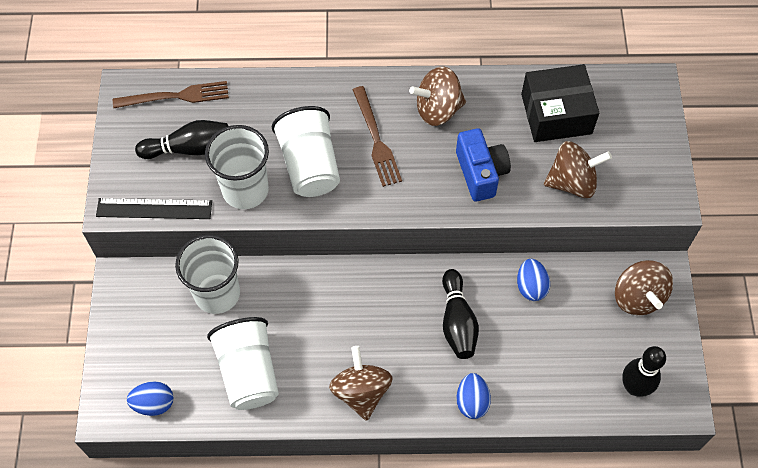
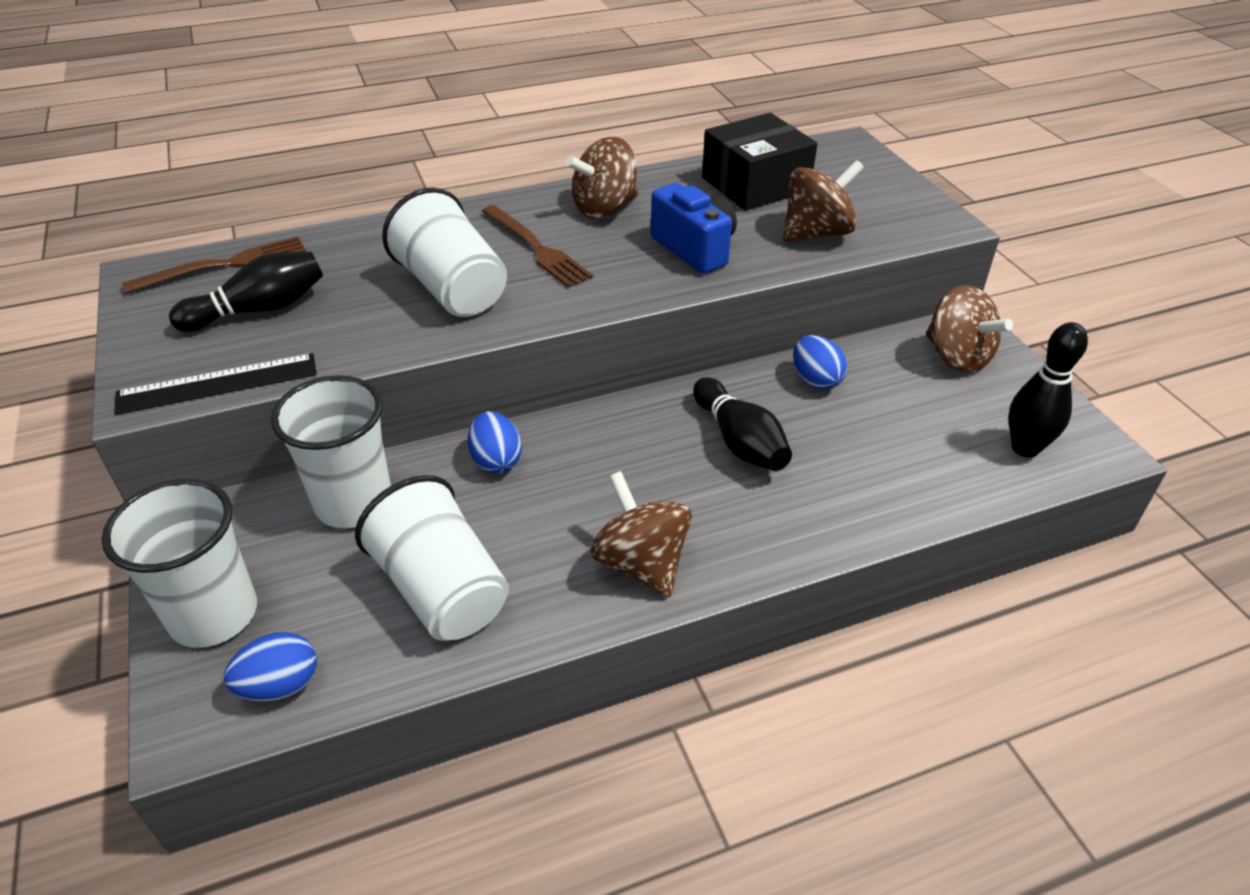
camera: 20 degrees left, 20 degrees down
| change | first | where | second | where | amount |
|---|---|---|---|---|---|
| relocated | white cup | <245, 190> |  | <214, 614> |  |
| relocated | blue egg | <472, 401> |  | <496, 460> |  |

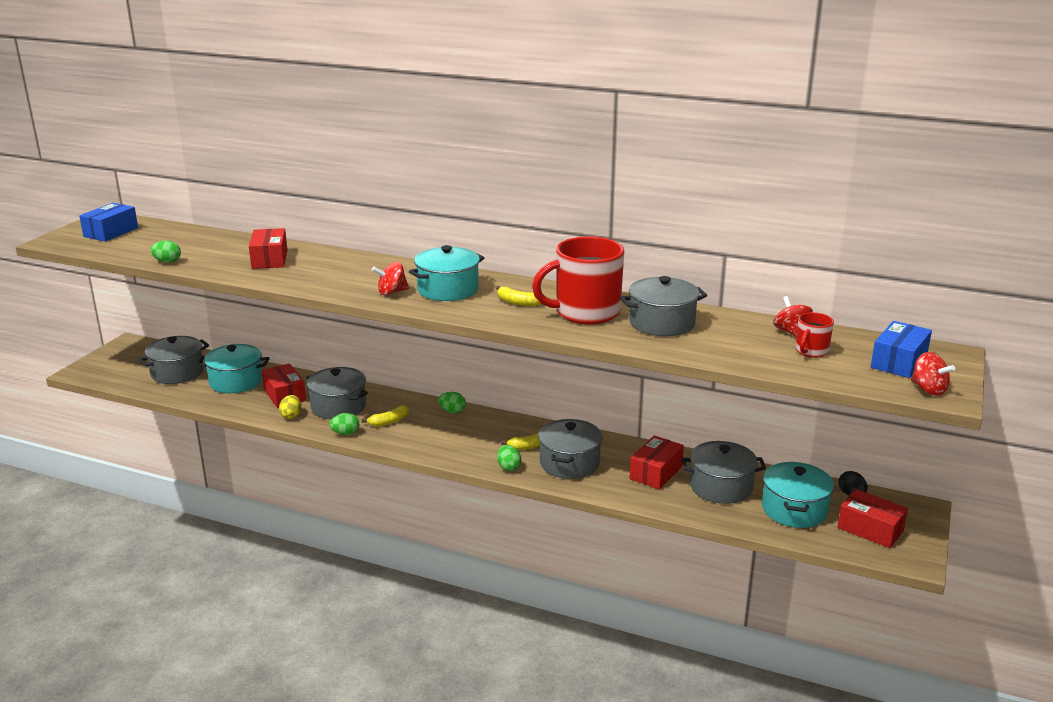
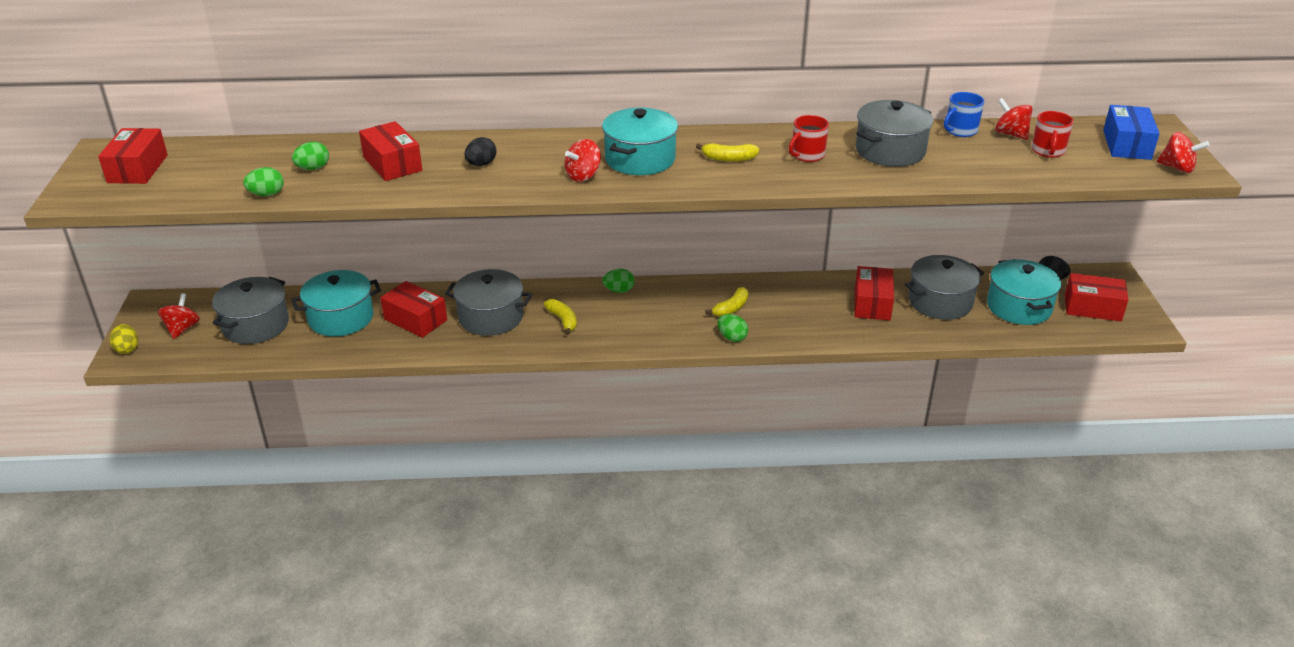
camera: 25 degrees left, 10 degrees up
| change | first | where | second | where | amount |
|---|---|---|---|---|---|
| colour | blue box | <111, 232> | red box | <137, 169> |  |
| size | red mug | <585, 312> |  | <807, 155> | x0.47 |
| relocated | yellow egg | <291, 416> |  | <127, 349> |  |
| spun | yellow banana | <389, 422> |  | <563, 320> | 60 degrees counterclockwise |
| relocated | green egg | <345, 433> |  | <313, 168> |  |
| missing | grey pot | <569, 463> |  |  |  |
| appeared |  |  | blue mug | <960, 131> |  |
| appeared |  |  | black egg | <481, 164> |  |
| appeared |  |  | red spinning top | <182, 329> |  |

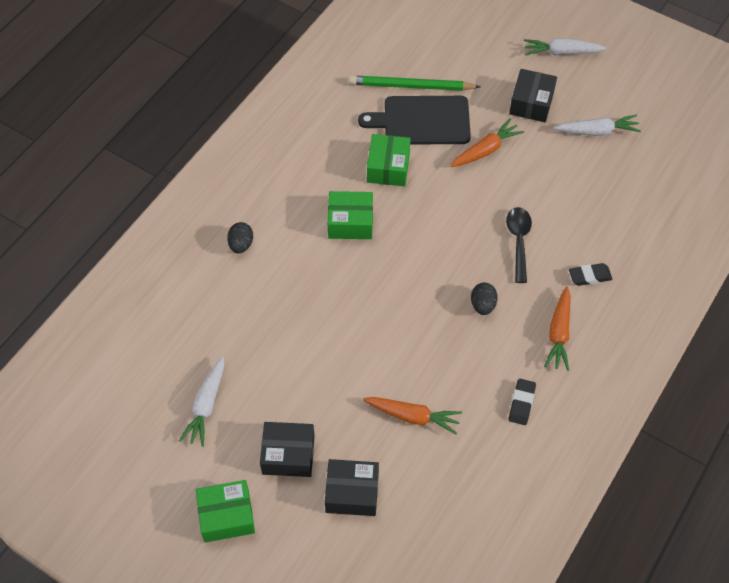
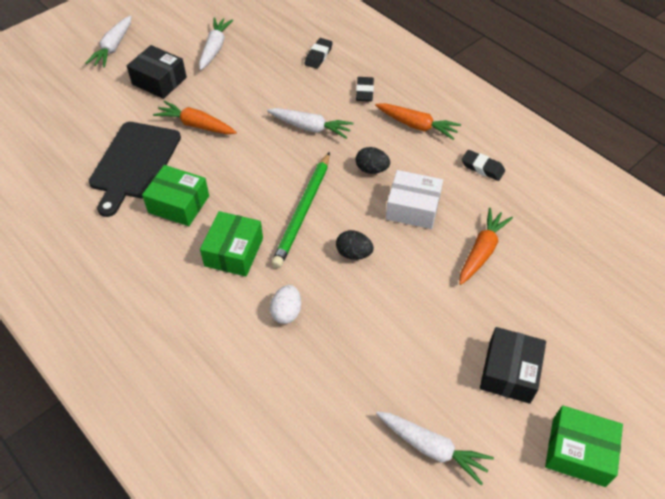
camera: 75 degrees left, 5 degrees down
| change | first | where | second | where | amount |
|---|---|---|---|---|---|
| relocated | green pencil | <411, 86> |  | <303, 211> |  |
| spun | orange carrot | <485, 150> |  | <196, 125> | 45 degrees counterclockwise |
| exchanged | black spoon | <518, 241> | white carrot | <310, 127> |  |
| relocated | black egg | <241, 245> |  | <353, 253> |  |
| missing | black box | <352, 493> |  |  |  |
| spun | green box | <227, 516> |  | <578, 452> | 75 degrees counterclockwise |
| appeared |  |  | black eraser | <318, 56> |  |
| appeared |  |  | white box | <413, 208> |  |
| appeared |  |  | white egg | <286, 312> |  |

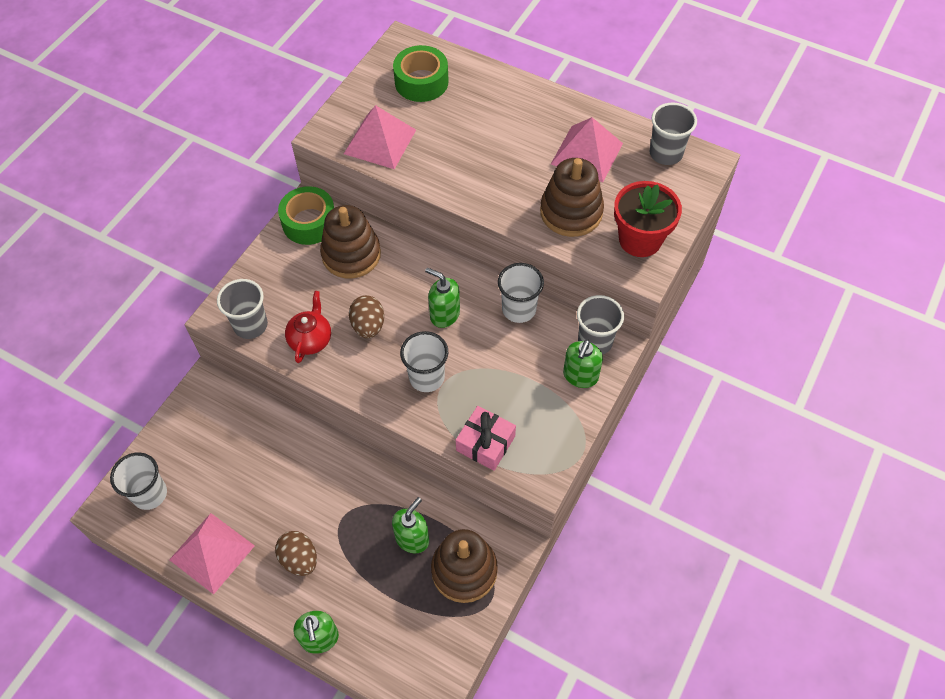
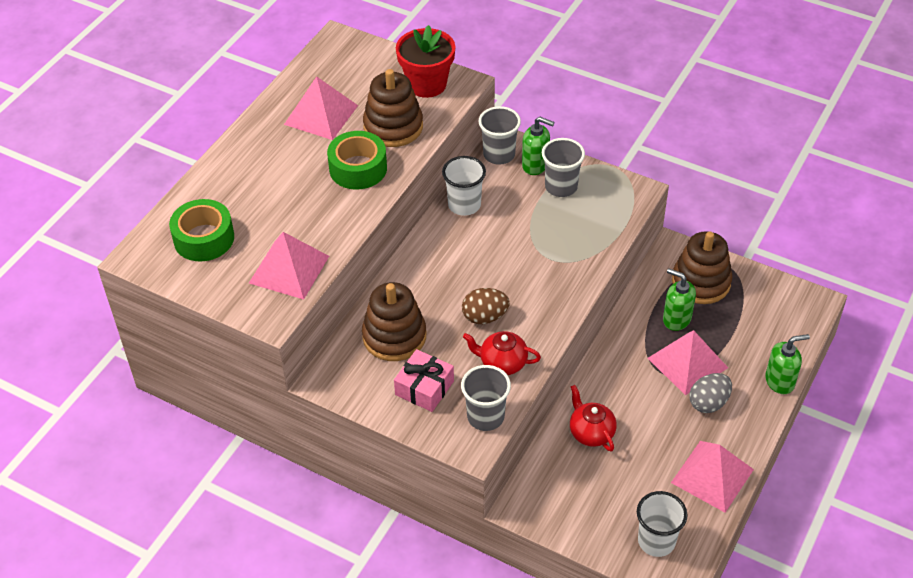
camera: 90 degrees left, 10 degrees down
| change | first | where | second | where | amount |
|---|---|---|---|---|---|
| relocated | grey cup | <665, 153> |  | <561, 187> |  |
| relocated | green tape | <309, 222> |  | <358, 168> |  |
| missing | green soap dispenser | <444, 314> |  |  |  |
| missing | white cup | <426, 377> |  |  |  |
| relocated | pink gift | <485, 443> |  | <424, 388> |  |
| colour | brown egg | <299, 559> | grey egg | <708, 403> |  |
| appeared |  |  | pink pyramid | <687, 362> |  |
| appeared |  |  | red teapot | <591, 432> |  |

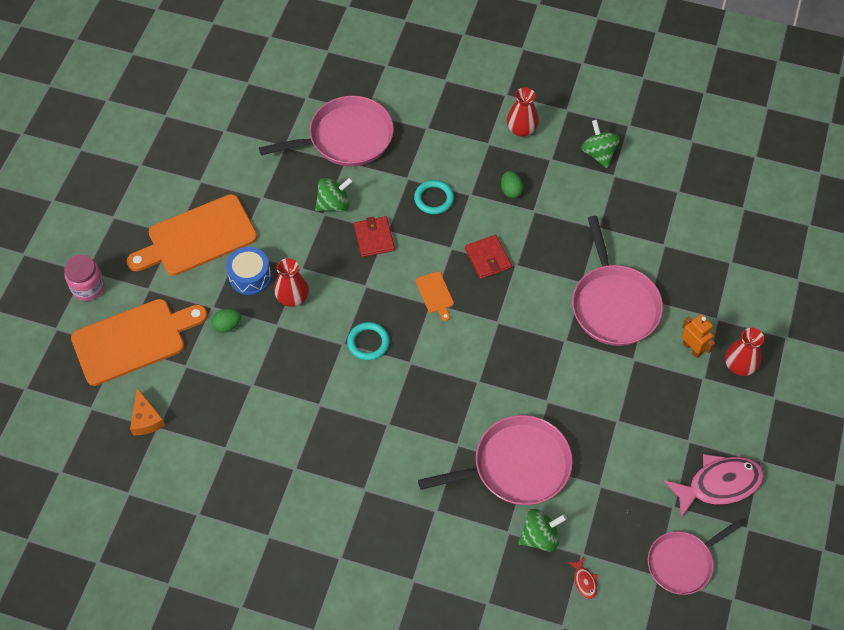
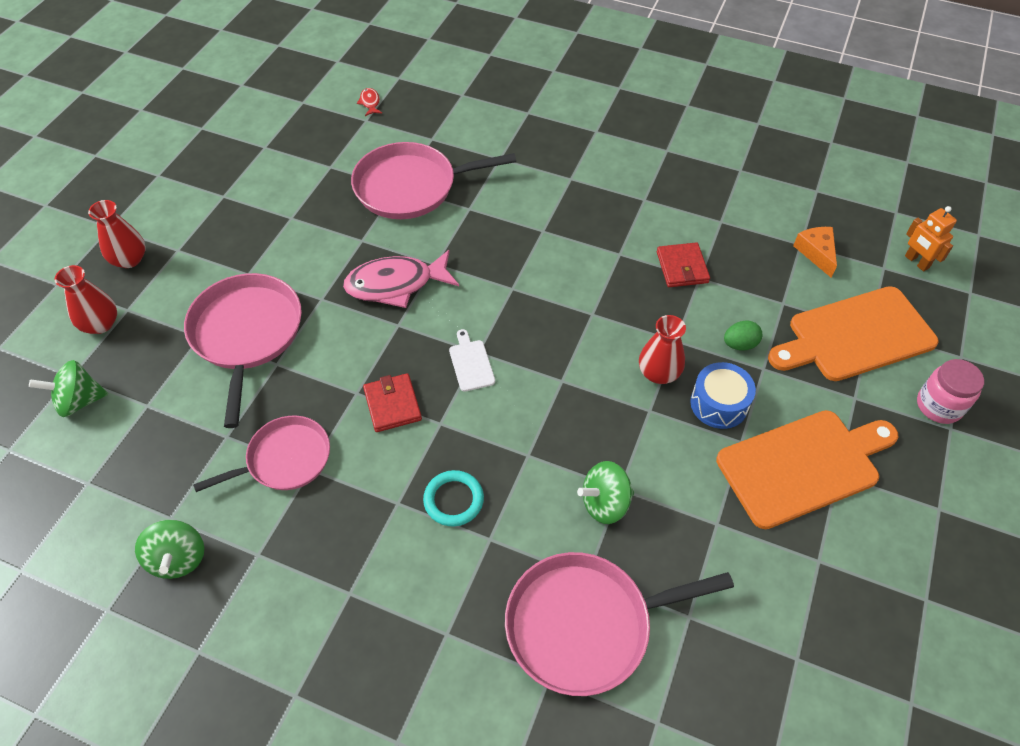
camera: 175 degrees left, 5 degrees down
| change | first | where | second | where | amount |
|---|---|---|---|---|---|
| relocated | red vase | <521, 129> |  | <101, 324> |  |
| missing | green egg | <511, 190> |  |  |  |
| relocated | red wallet | <374, 238> |  | <682, 267> |  |
| colour | orange cutting board | <435, 294> | white cutting board | <471, 363> |  |
| relocated | orange robot | <692, 348> |  | <916, 262> |  |
| missing | turquoise ring | <368, 342> |  |  |  |
| relocated | pink fish | <719, 485> |  | <396, 284> |  |
| relocated | green spinning top | <540, 537> |  | <79, 401> |  |
| relocated | pink pan | <682, 563> |  | <285, 459> |  |

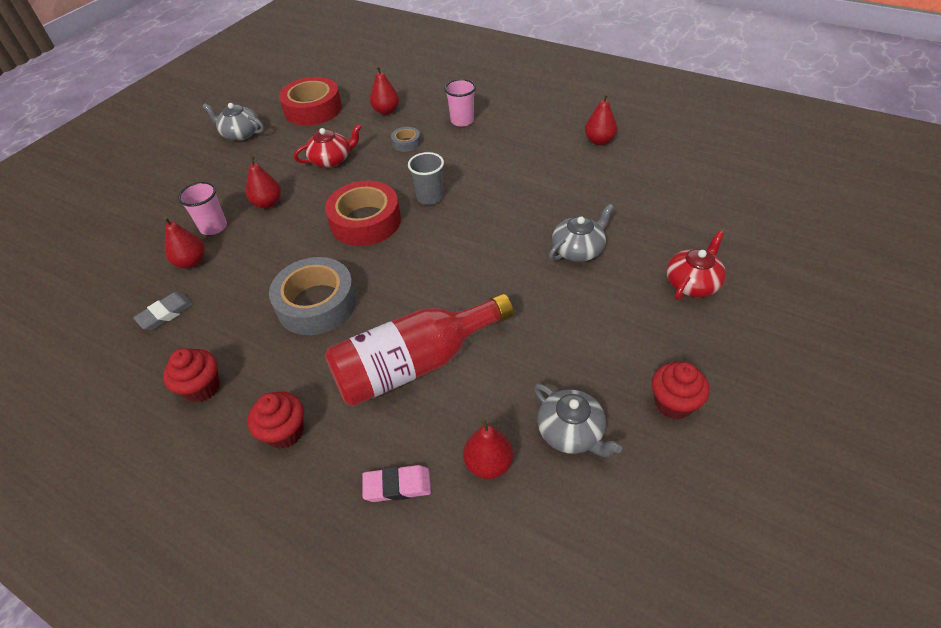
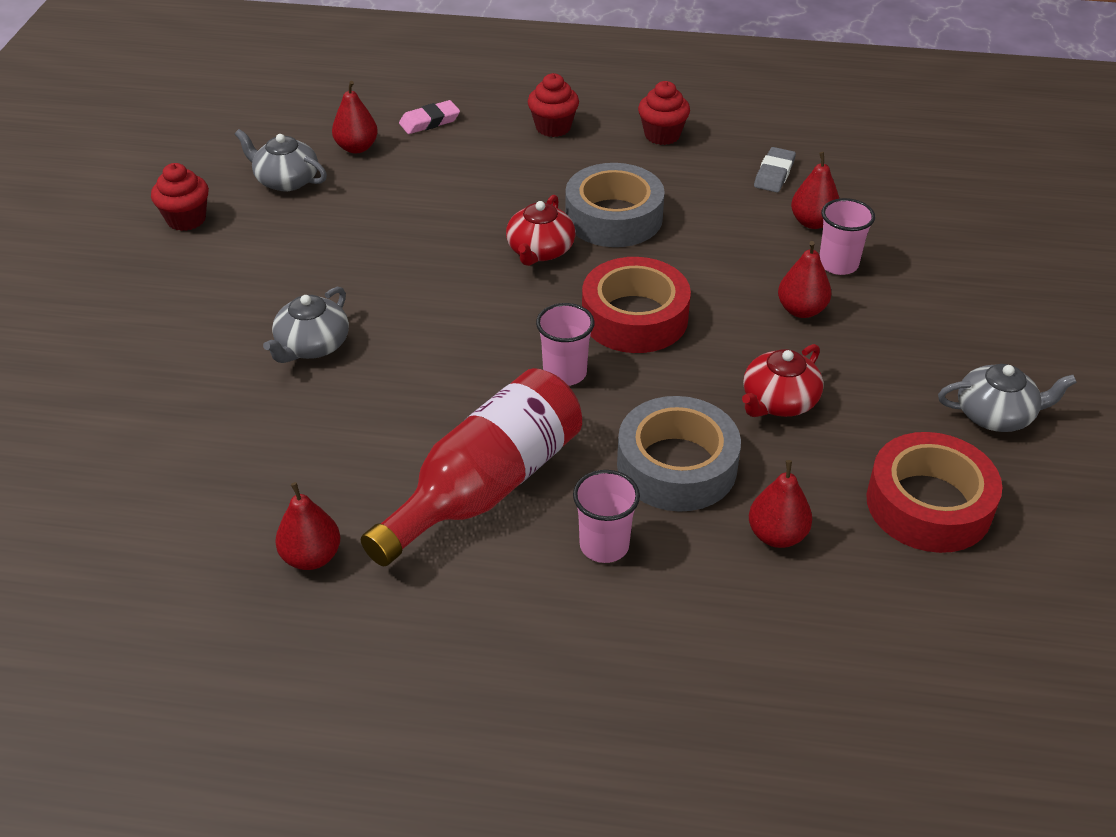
camera: 155 degrees right, 5 degrees down
| change | first | where | second | where | amount |
|---|---|---|---|---|---|
| size | grey tape | <406, 143> |  | <676, 466> | x2.16 |
| colour | grey cup | <430, 197> | pink cup | <565, 373> |  |
| relocated | red teapot | <692, 283> |  | <540, 250> |  |
| relocated | red bottle | <414, 364> |  | <486, 487> |  |

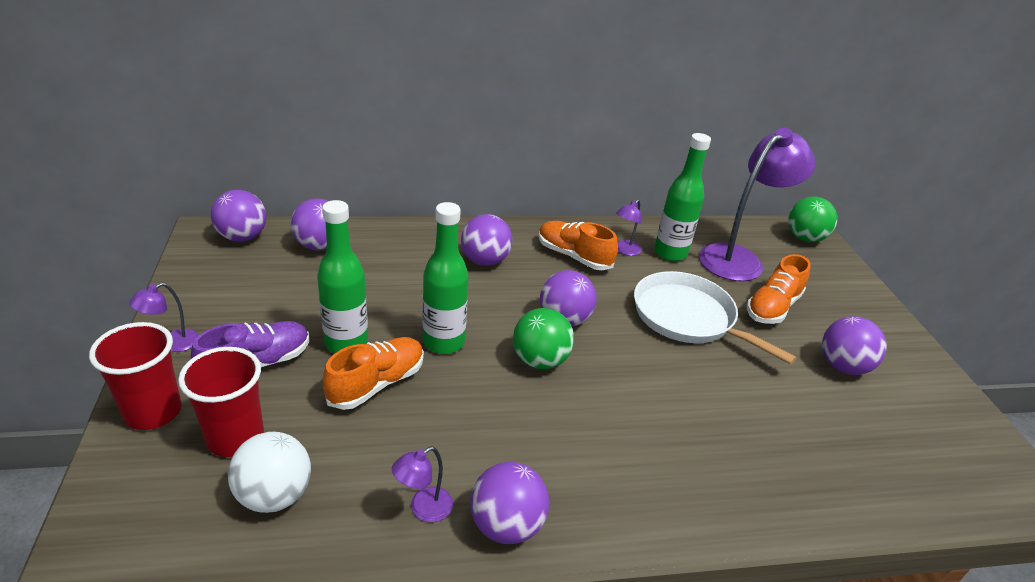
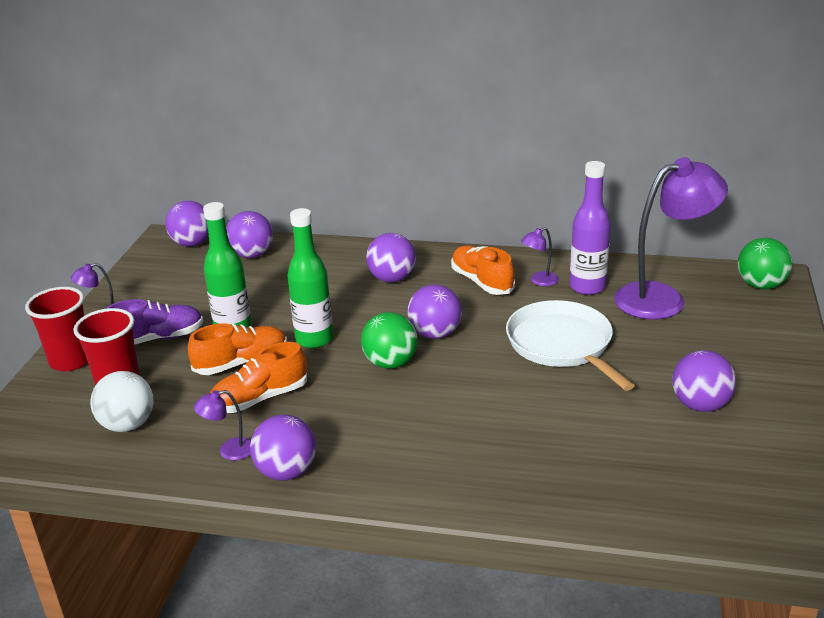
camera: 25 degrees right, 5 degrees down
| change | first | where | second | where | amount |
|---|---|---|---|---|---|
| colour | green bottle | <670, 253> | purple bottle | <587, 287> |  |
| relocated | orange shoe | <772, 307> |  | <260, 399> |  |

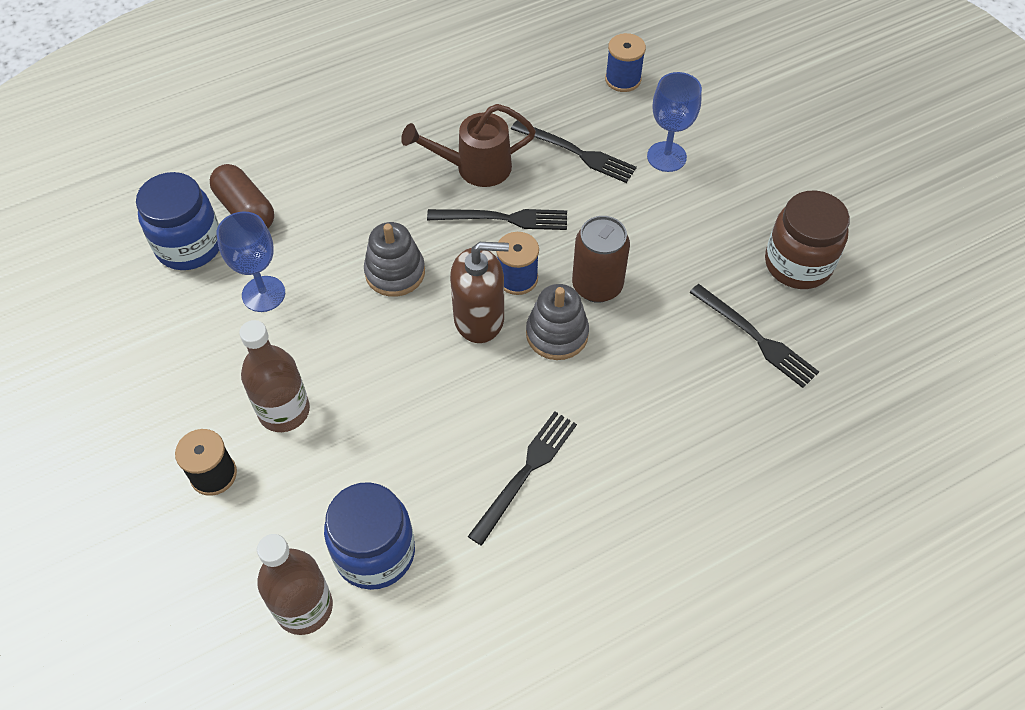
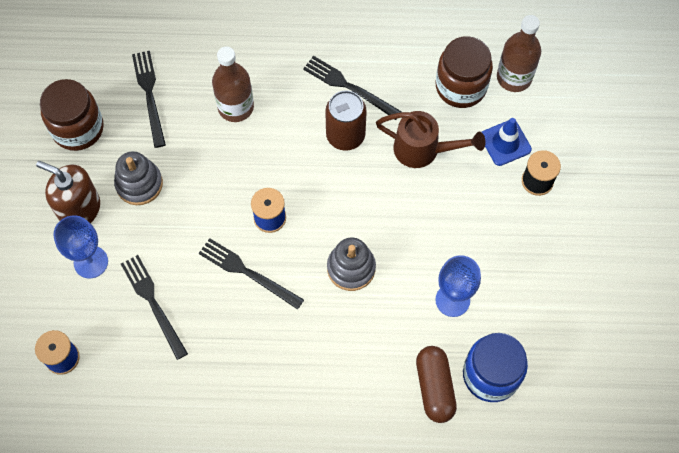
camera: 150 degrees left, 10 degrees up
| change | first | where | second | where | amount |
|---|---|---|---|---|---|
| relocated | brown watering can | <475, 168> |  | <423, 150> |  |
| relocated | brown can | <597, 286> |  | <345, 135> |  |
| relocated | brown soap dispenser | <479, 318> |  | <80, 209> |  |
| relocated | grey stacking toy | <557, 334> |  | <139, 184> |  |
| relocated | brown bottle | <284, 411> |  | <236, 107> |  |
| spun | black fork | <525, 472> |  | <349, 87> | 60 degrees clockwise |
| colour | blue jar | <375, 552> | brown jar | <461, 87> |  |
| appeared |  |  | blue traffic cone | <505, 143> |  |

